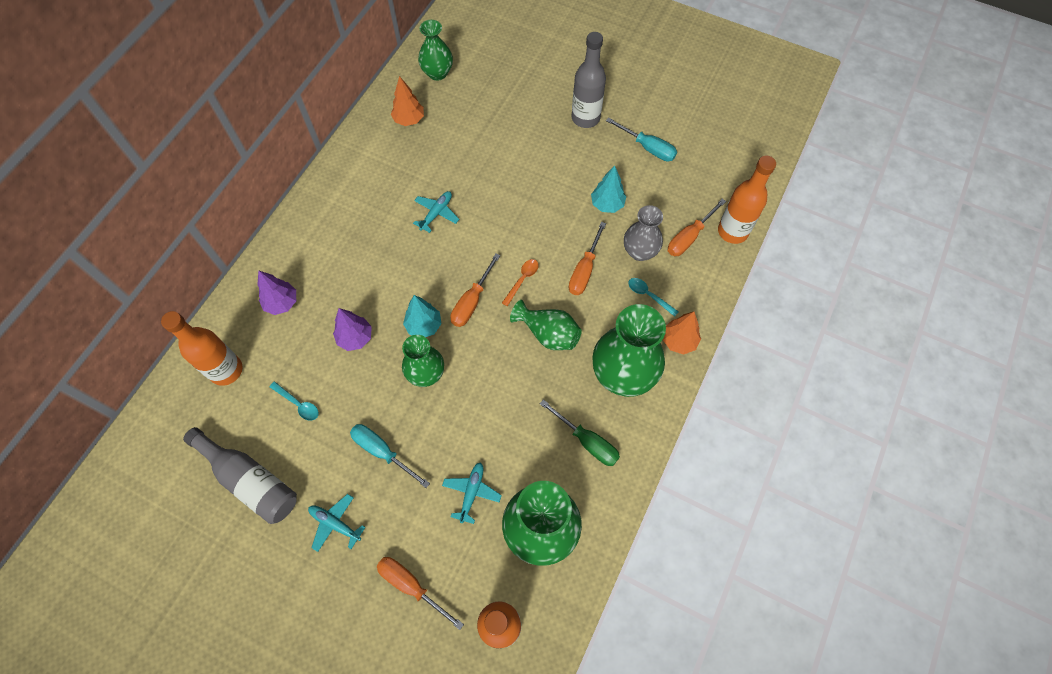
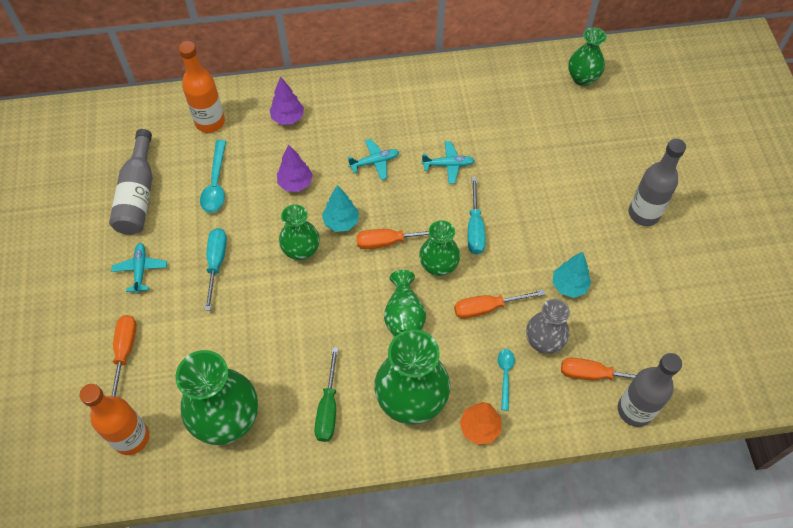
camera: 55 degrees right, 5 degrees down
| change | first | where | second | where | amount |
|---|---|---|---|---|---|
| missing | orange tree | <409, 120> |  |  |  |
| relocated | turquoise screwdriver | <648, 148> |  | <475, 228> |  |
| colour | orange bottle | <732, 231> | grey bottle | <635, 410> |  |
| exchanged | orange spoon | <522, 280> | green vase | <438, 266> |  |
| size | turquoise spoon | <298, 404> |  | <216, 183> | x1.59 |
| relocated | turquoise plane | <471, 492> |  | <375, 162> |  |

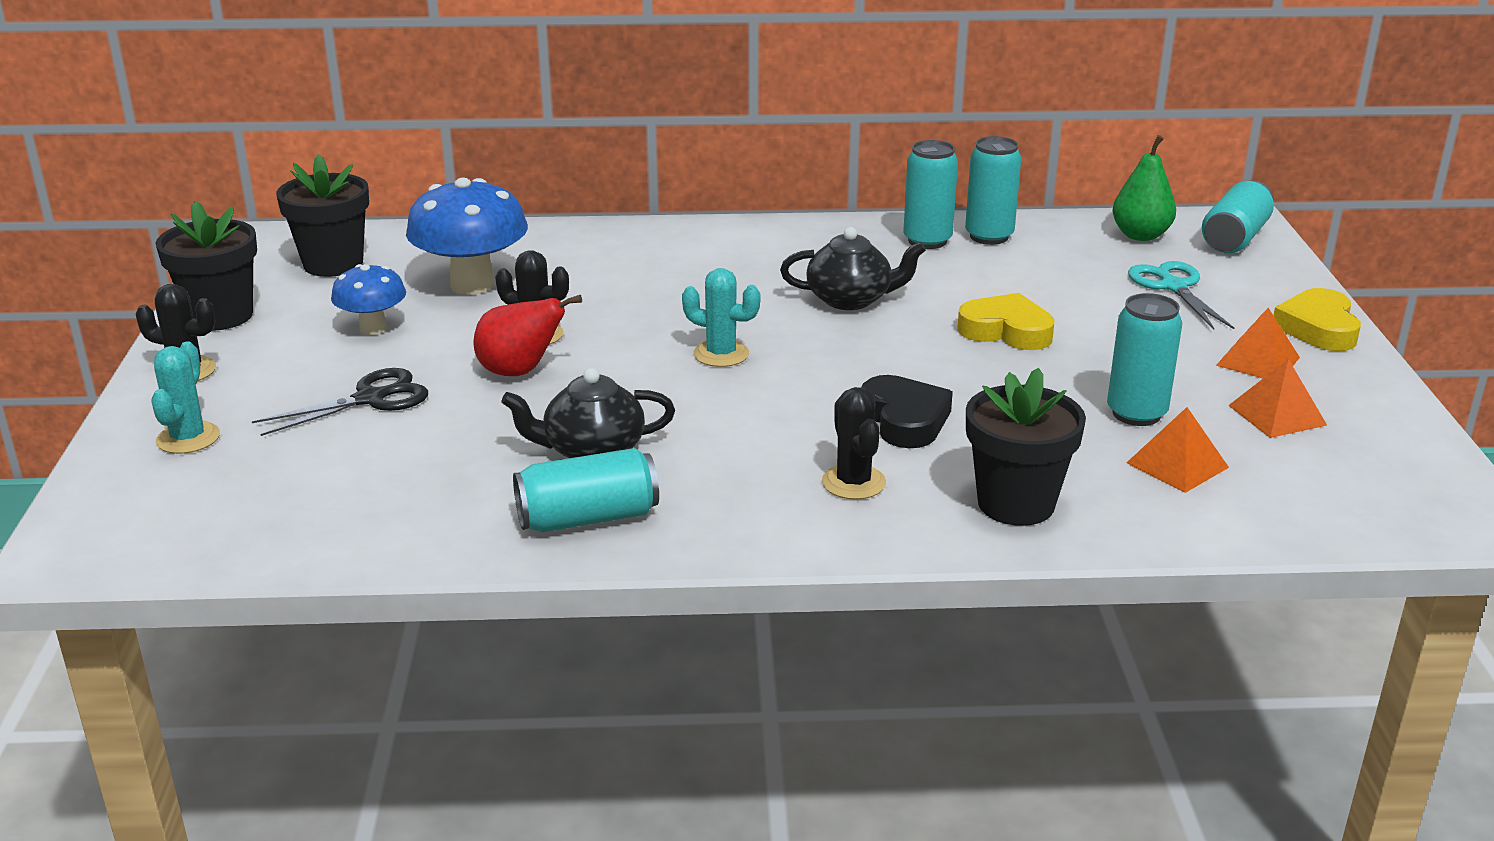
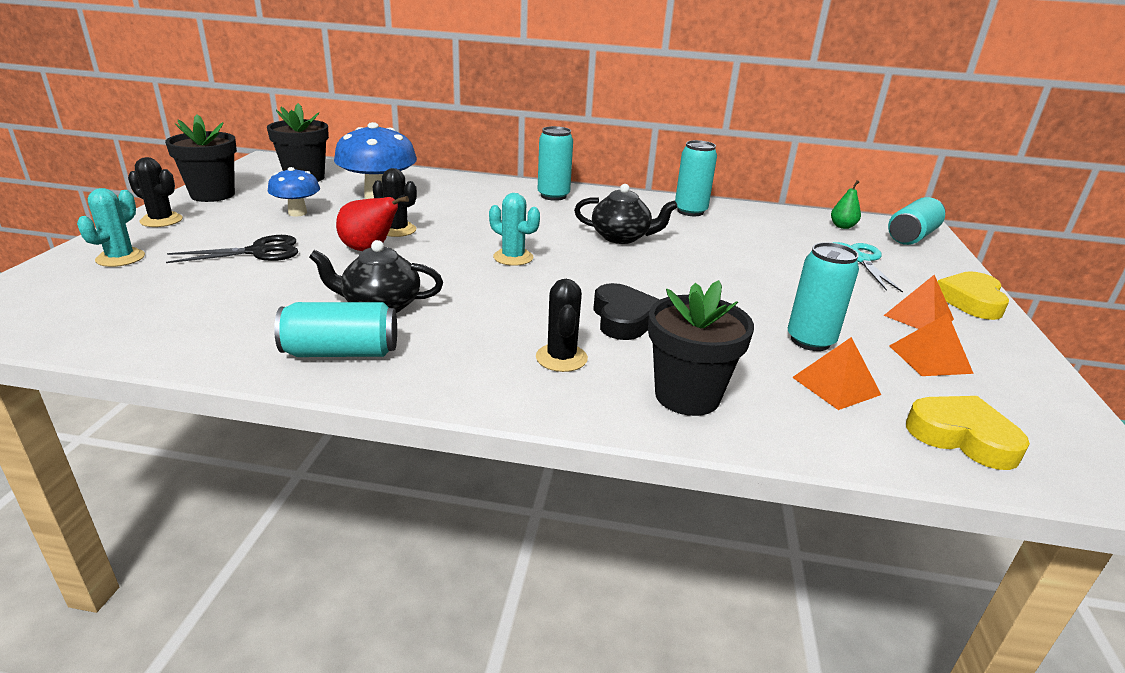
camera: 10 degrees right, 0 degrees up
| change | first | where | second | where | amount |
|---|---|---|---|---|---|
| size | green pear | <1140, 235> |  | <842, 226> | x0.65 |
| relocated | turquoise can | <989, 236> |  | <553, 196> |  |
| relocated | yellow heart | <1006, 331> |  | <962, 437> |  |

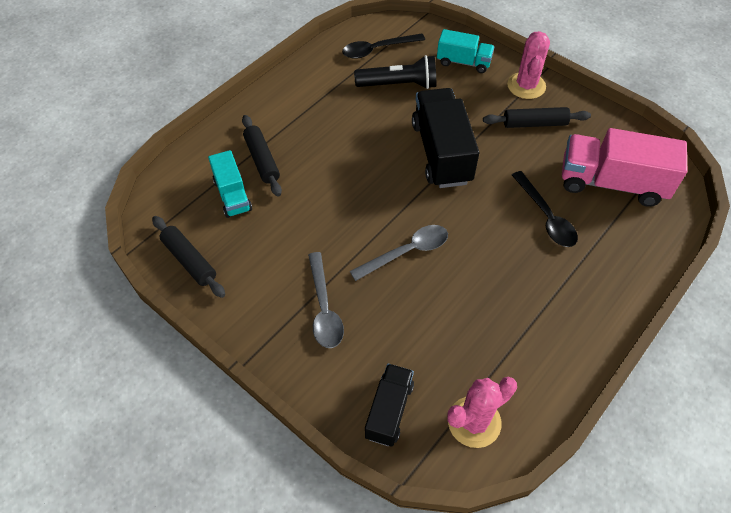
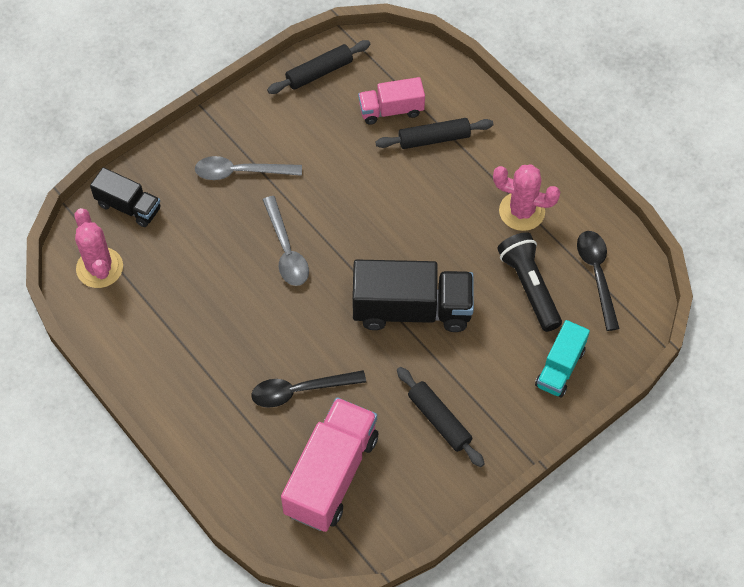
camera: 100 degrees right, 5 degrees up
| change | first | where | second | where | amount |
|---|---|---|---|---|---|
| relocated | pink cactus | <526, 86> |  | <521, 211> |  |
| spun | black flashlight | <399, 85> |  | <529, 287> | 150 degrees clockwise |
| spun | black rolling pin | <534, 123> |  | <439, 420> | 45 degrees counterclockwise |
| colour | turquoise truck | <232, 195> | pink truck | <391, 110> |  |

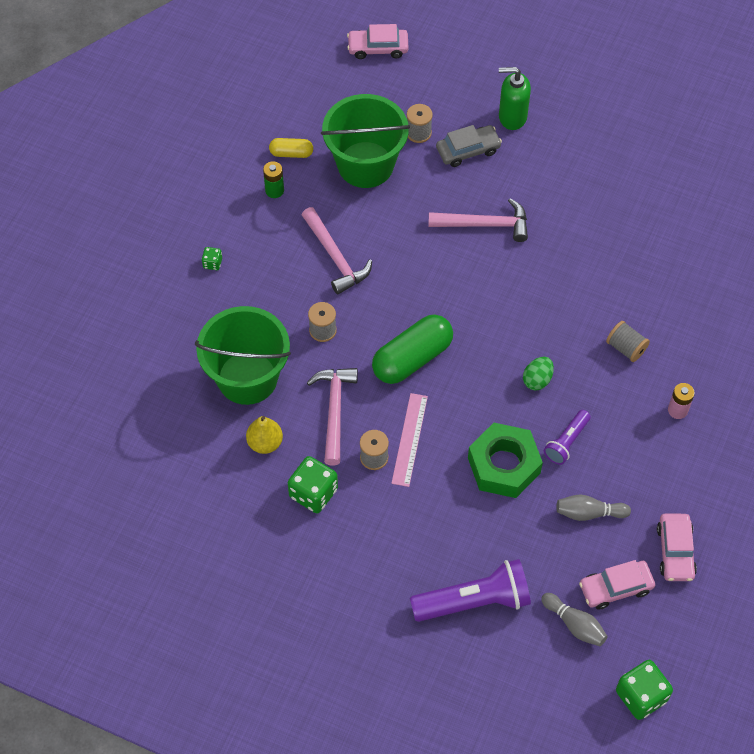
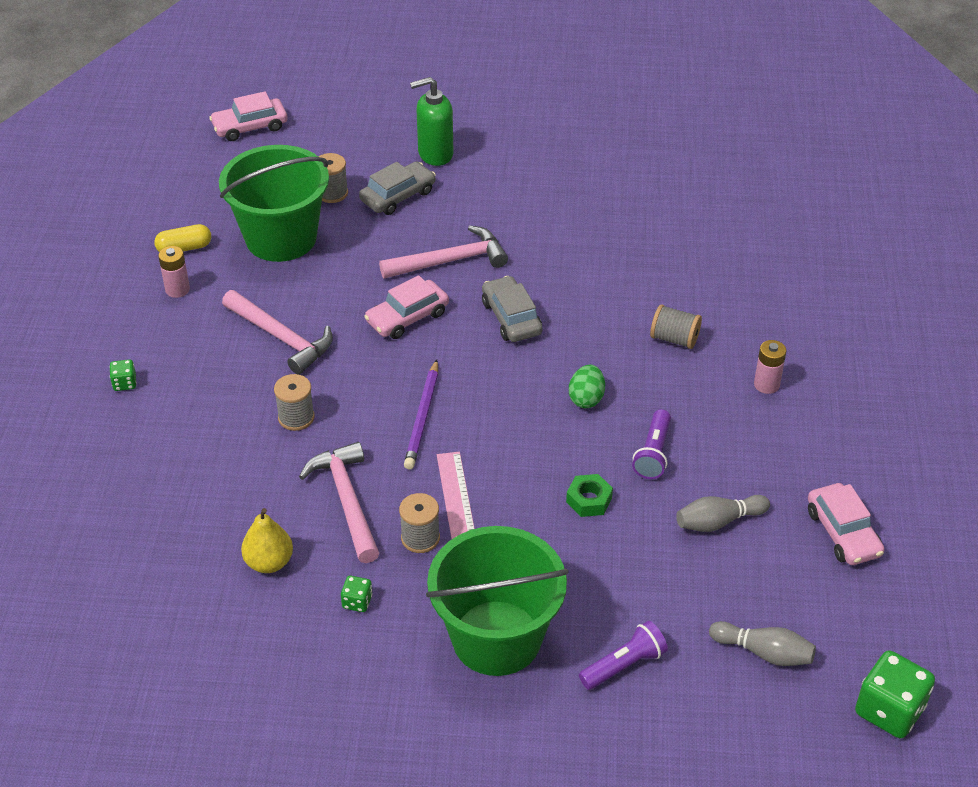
camera: 20 degrees left, 15 degrees down
| change | first | where | second | where | amount |
|---|---|---|---|---|---|
| colour | green battery | <274, 190> | pink battery | <177, 289> |  |
| relocated | green bucket | <247, 378> |  | <496, 638> |  |
| exchanged | green capsule | <412, 358> | purple pencil | <422, 417> |  |
| size | green nut | <503, 465> |  | <589, 500> | x0.47 |
| size | green dice | <313, 493> |  | <357, 602> | x0.48 |
| size | purple flashlight | <474, 601> |  | <624, 665> | x0.56 |
| relocated | pink car | <615, 588> |  | <407, 317> |  |
| appeared |  |  | grey car | <511, 317> |  |

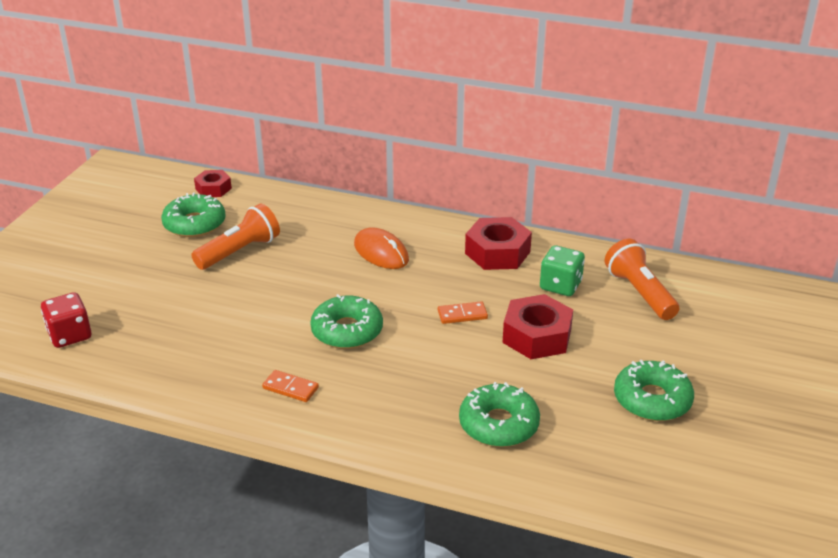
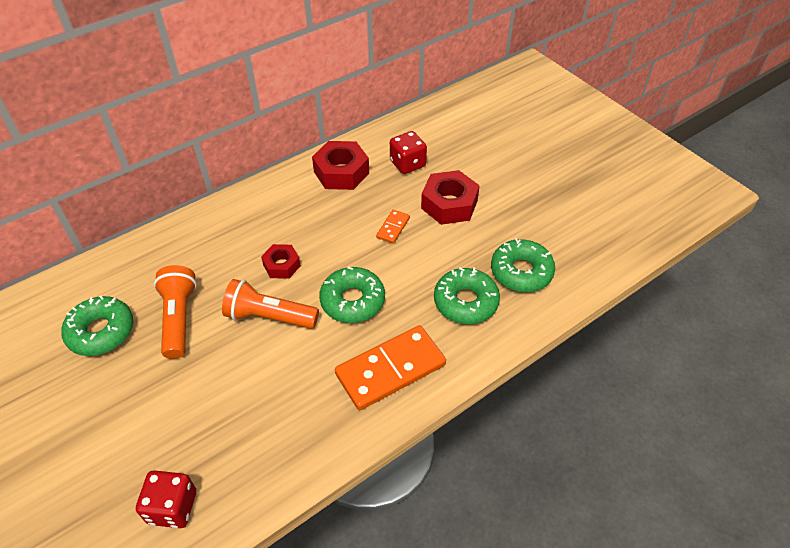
camera: 55 degrees left, 15 degrees up
| change | first | where | second | where | amount |
|---|---|---|---|---|---|
| relocated | red nut | <213, 189> |  | <281, 265> |  |
| missing | orange mouse | <381, 252> |  |  |  |
| relocated | orange flashlight | <639, 293> |  | <269, 317> |  |
| colour | green dice | <560, 285> | red dice | <407, 164> |  |
| relocated | green donut | <652, 400> |  | <465, 302> |  |
| size | orange domino | <290, 388> |  | <390, 370> | x2.17 |

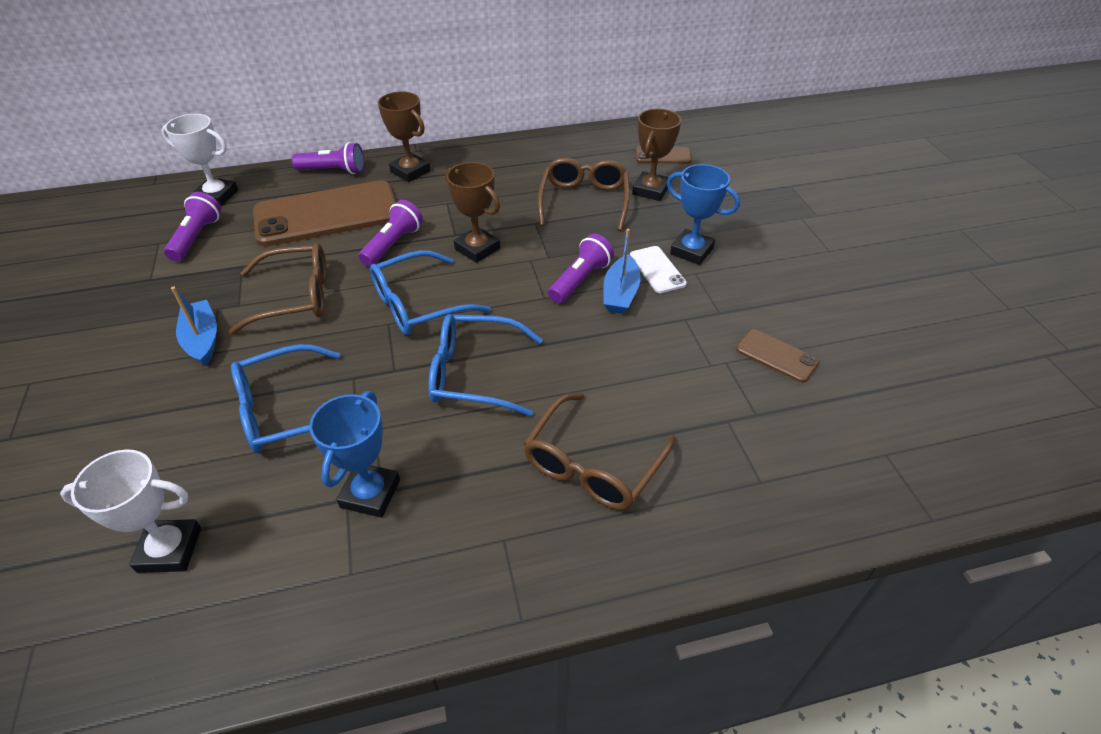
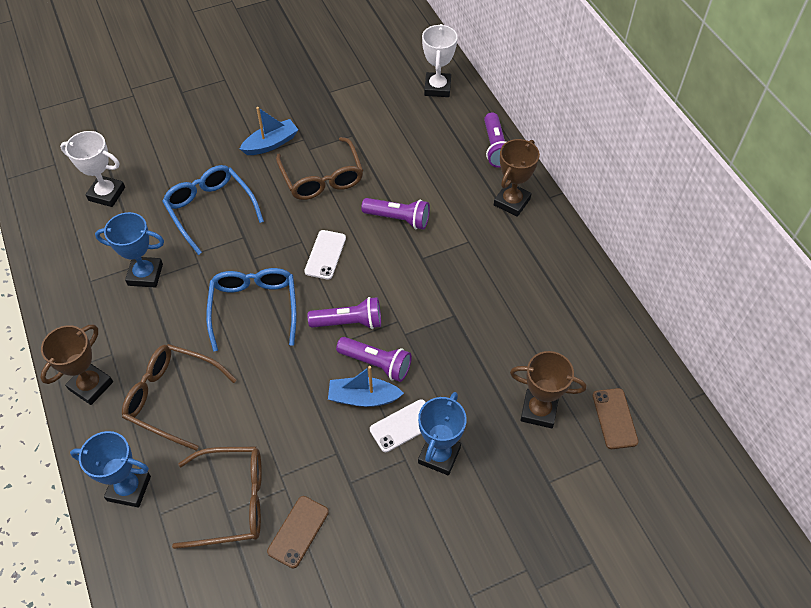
camera: 80 degrees right, 10 degrees up
| change | first | where | second | where | amount |
|---|---|---|---|---|---|
| relocated | brown glasses | <584, 201> |  | <233, 501> |  |
| relocated | brown trophy | <477, 249> |  | <91, 386> |  |
| missing | brown phone | <327, 214> |  |  |  |
| relocated | purple flashlight | <197, 237> |  | <349, 322> |  |
| exchanged | blue glasses | <418, 305> | white phone | <325, 255> |  |
| spun | white trophy | <170, 549> |  | <106, 194> | 60 degrees counterclockwise |
| appeared |  |  | blue trophy | <129, 488> |  |

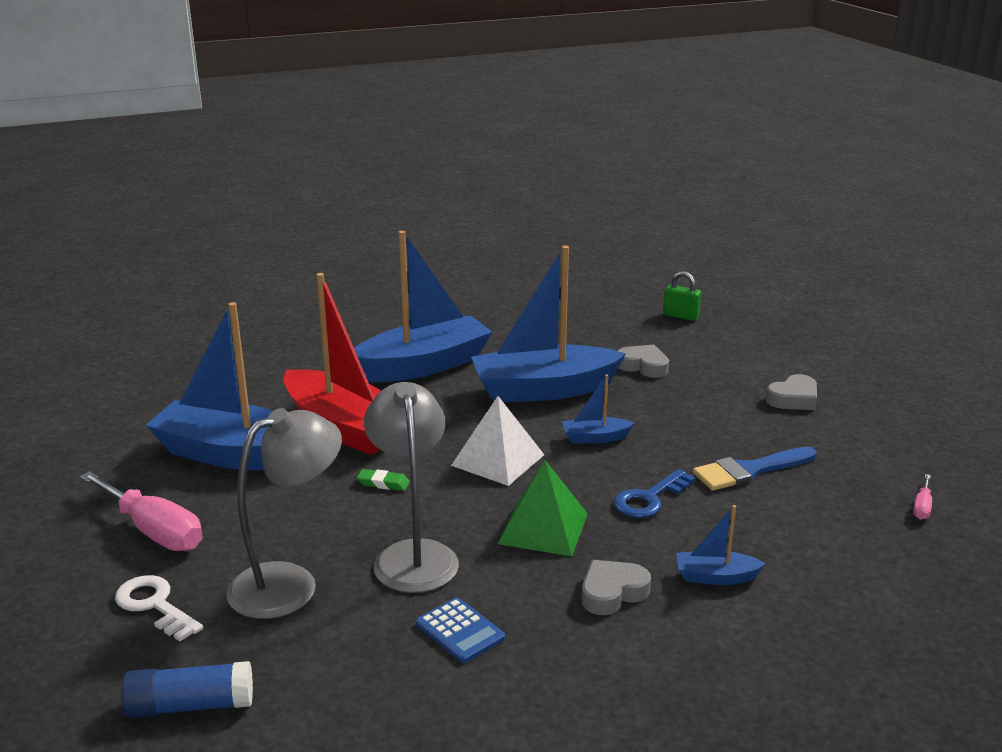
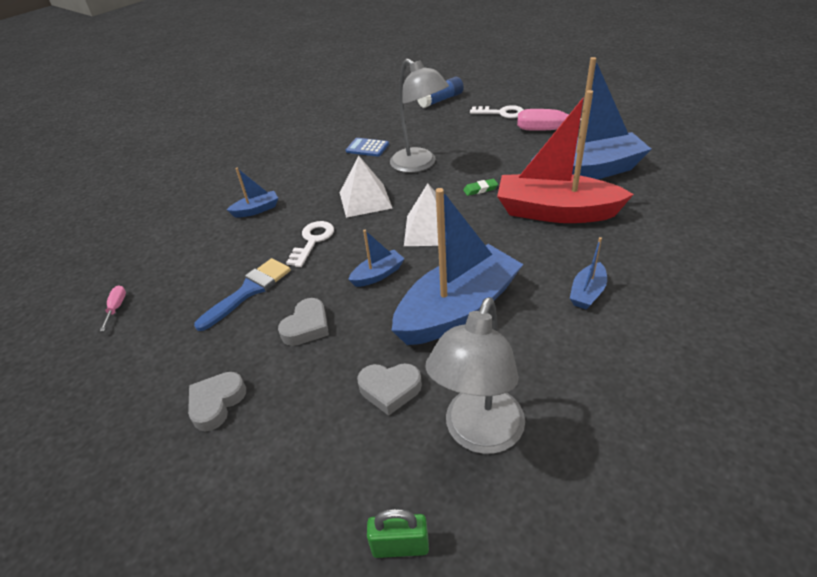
camera: 155 degrees right, 15 degrees up
| change | first | where | second | where | amount |
|---|---|---|---|---|---|
| size | blue boat | <423, 366> |  | <587, 293> | x0.43 |
| relocated | grey lamp | <289, 583> |  | <479, 434> |  |
| colour | green pyramid | <543, 528> | white pyramid | <365, 200> |  |
| colour | blue key | <649, 499> | white key | <312, 241> |  |
| relocated | grey heart | <612, 592> |  | <307, 326> |  |

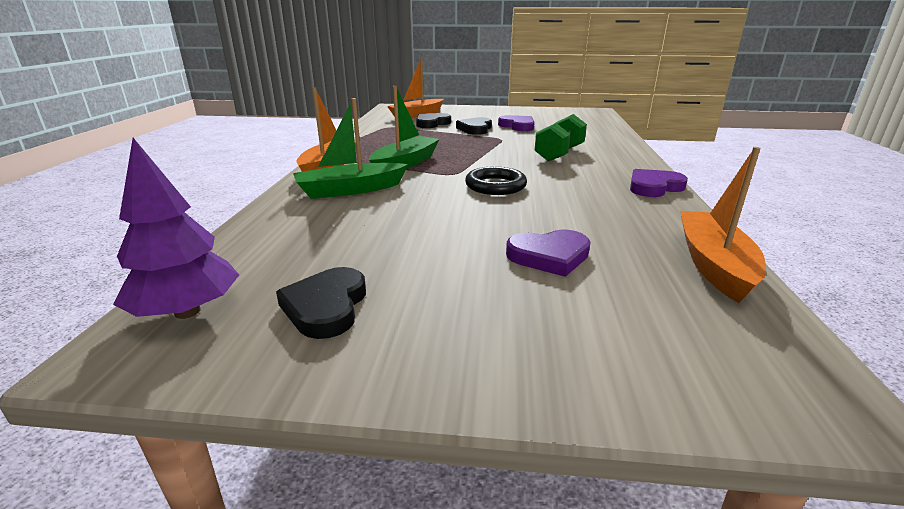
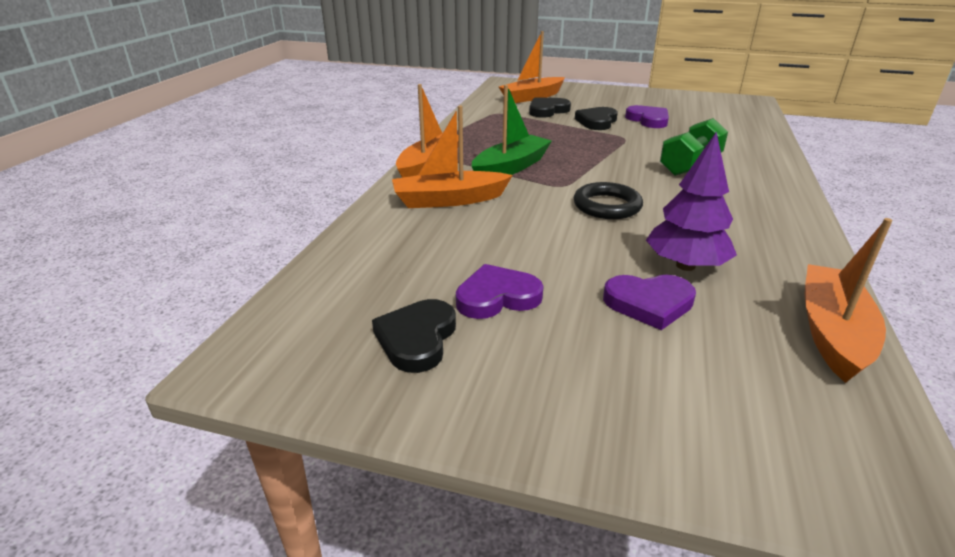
camera: 10 degrees right, 5 degrees up
| change | first | where | second | where | amount |
|---|---|---|---|---|---|
| colour | green boat | <350, 190> | orange boat | <449, 200> |  |
| relocated | purple tree | <187, 311> |  | <685, 265> |  |
| relocated | purple heart | <654, 187> |  | <497, 297> |  |

